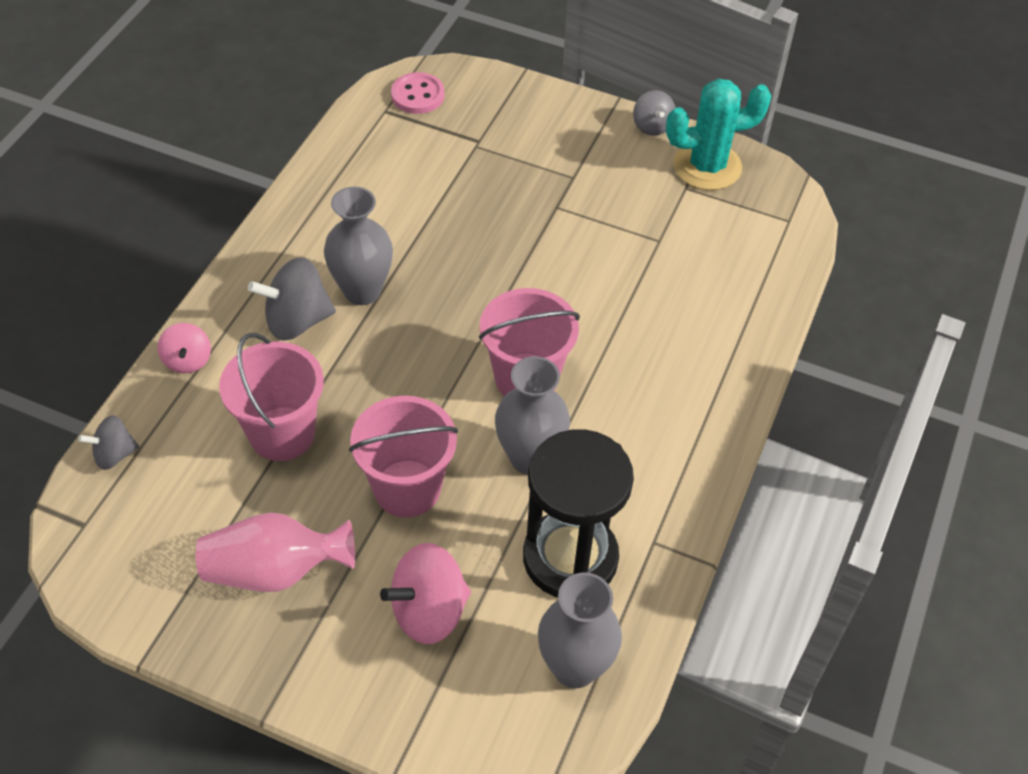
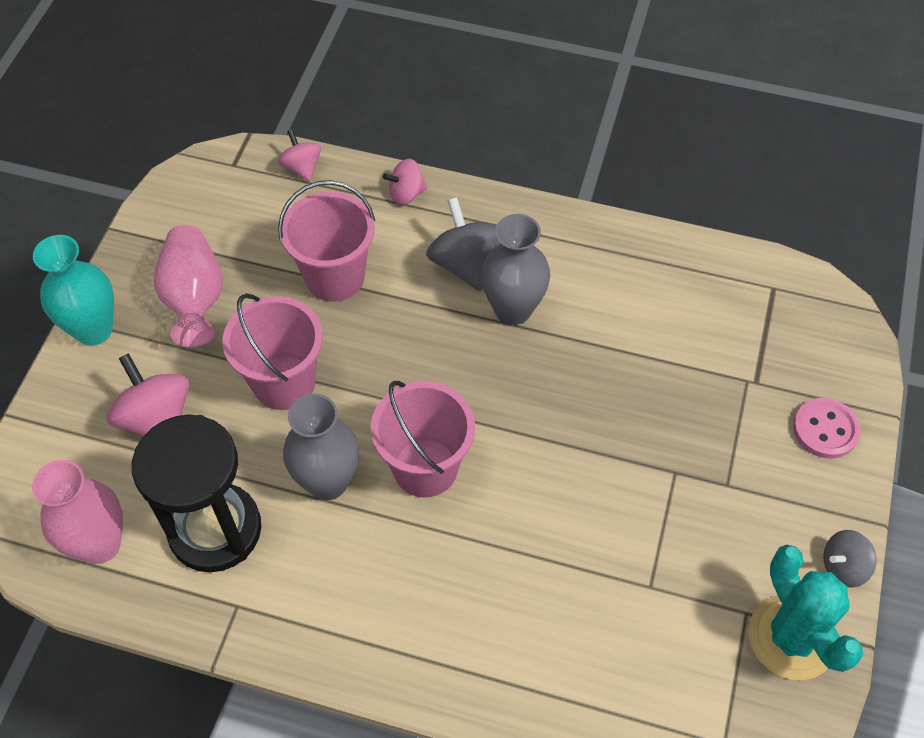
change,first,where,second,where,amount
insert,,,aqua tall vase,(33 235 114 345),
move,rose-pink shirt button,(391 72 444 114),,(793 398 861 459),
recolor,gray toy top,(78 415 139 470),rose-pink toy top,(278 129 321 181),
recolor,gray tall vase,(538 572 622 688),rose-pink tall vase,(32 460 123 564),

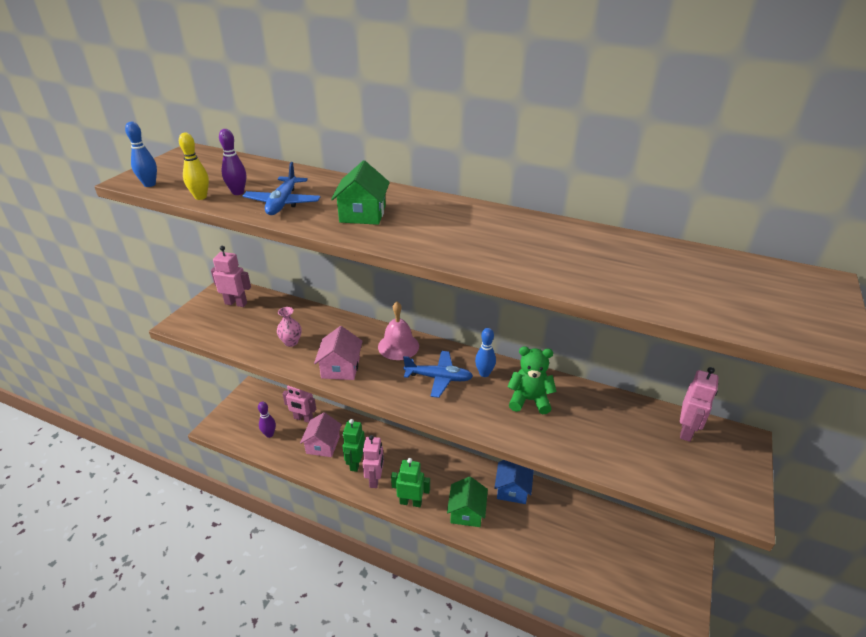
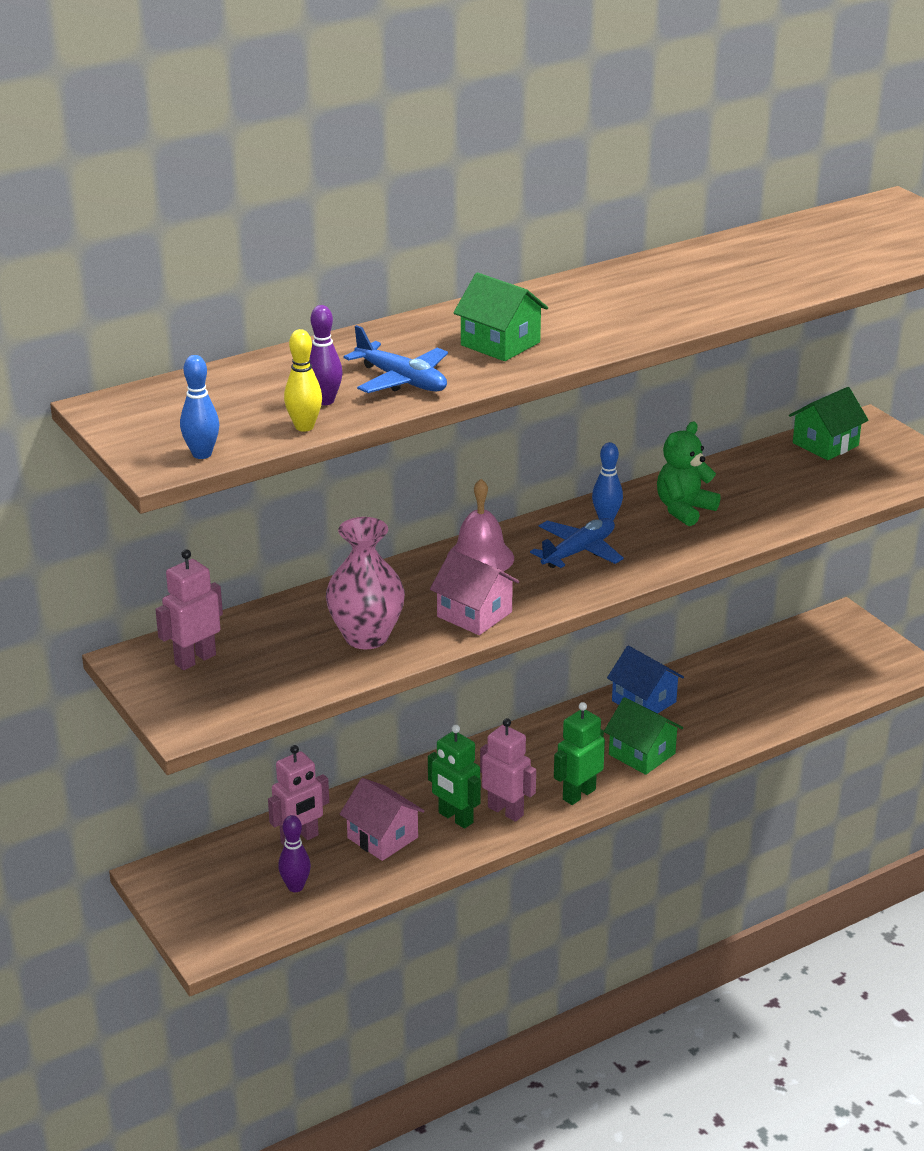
change,first,where,second,where,amount
replace,rose-pink robot figure,(680 367 719 442),green house,(789 387 869 460),
resize,rose-pink tall vase,(277 307 302 347),,(326 517 405 649),x1.85

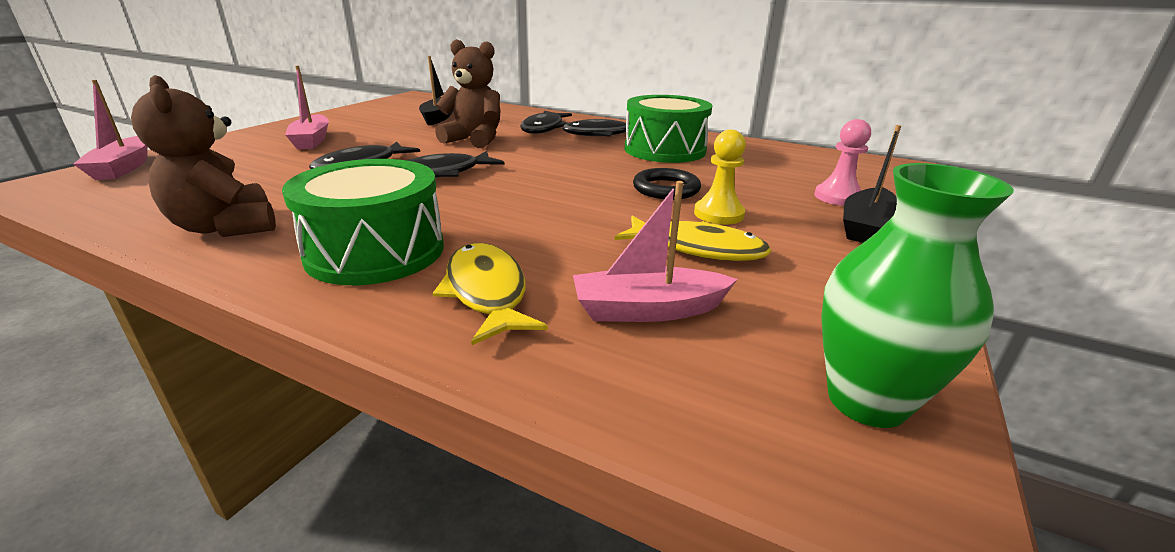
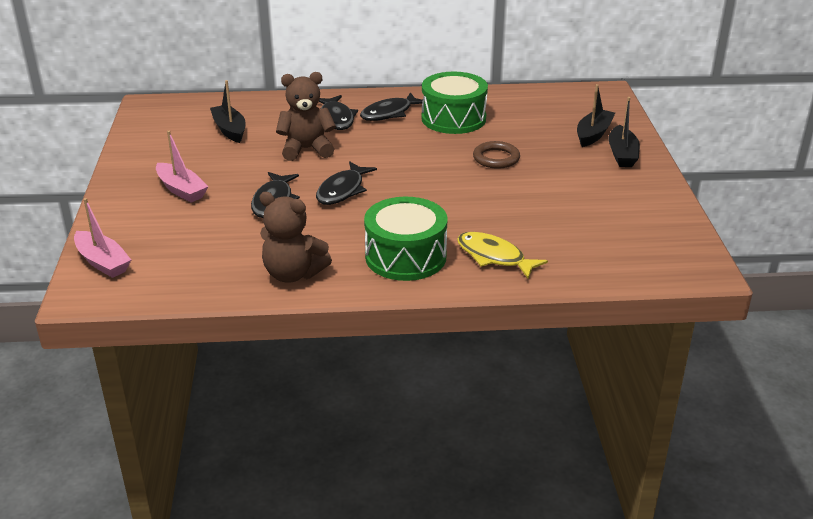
change,first,where,second,where,amount
delete,rose-pink boat,(573 181 738 322),,,
delete,yellow toy fish,(615 216 772 261),,,
delete,yellow game pawn,(694 129 746 225),,,
delete,green tall vase,(821 163 1014 428),,,
replace,rose-pink game pawn,(814 119 871 206),ebony boat,(577 84 615 147),
recolor,ebony torus,(633 168 701 200),brown torus,(473 141 520 169),

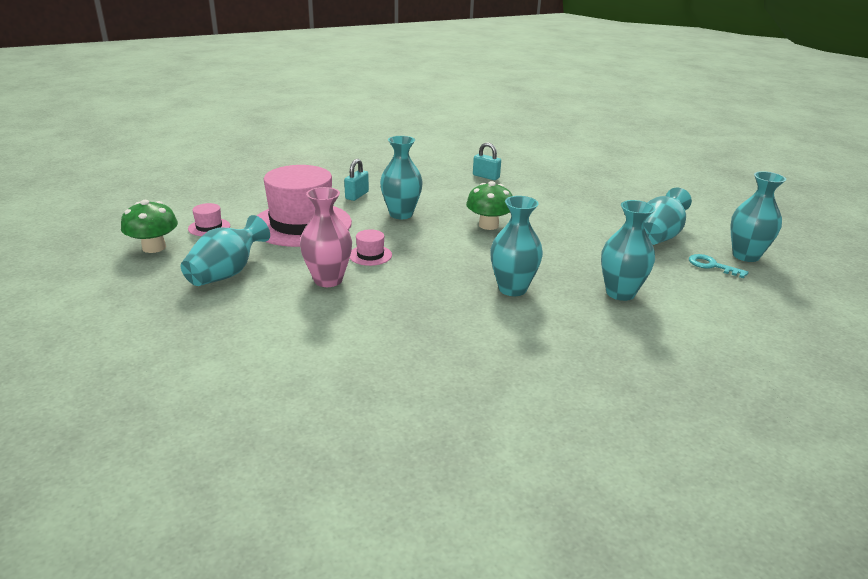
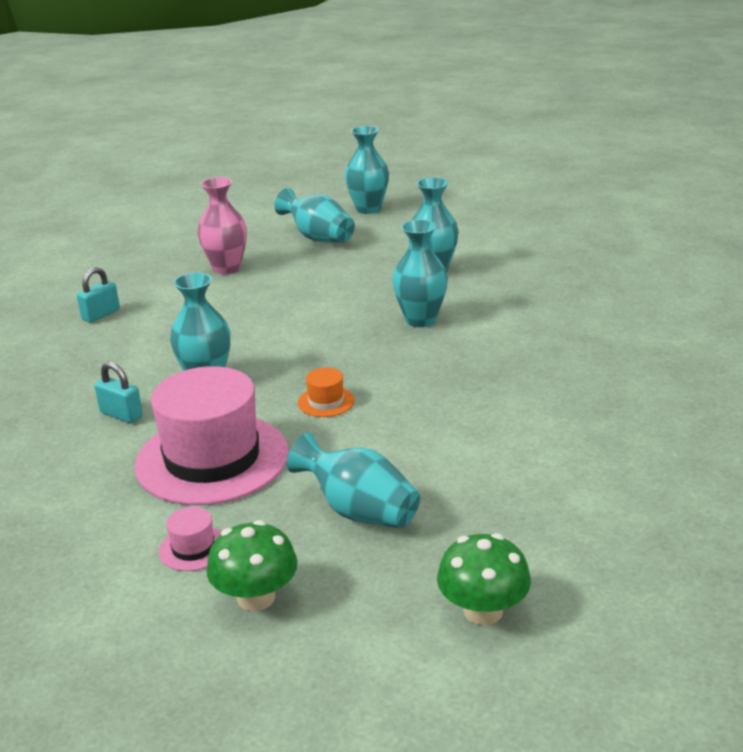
change,first,where,second,where,amount
delete,aqua latchkey,(689 254 749 278),,,
move,rose-pink tall vase,(300 187 352 287),,(197 177 247 274),
move,green fungus,(466 181 513 230),,(437 533 531 625),
recolor,rose-pink hat,(350 229 392 266),orange hat,(298 368 355 417),

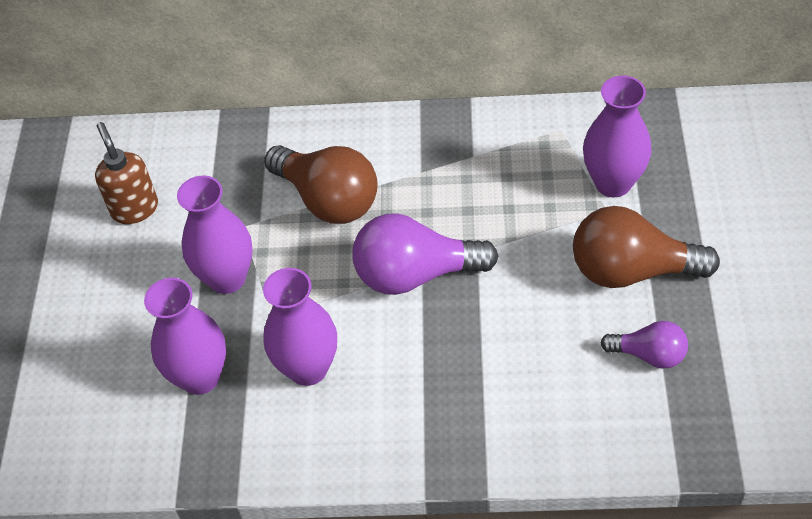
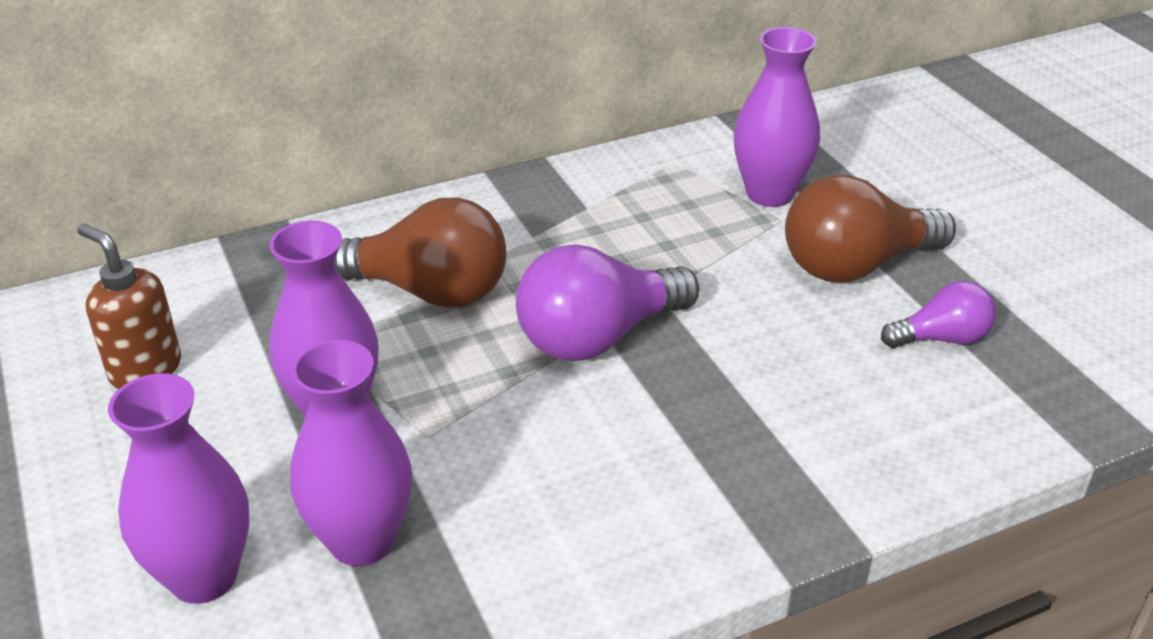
change,first,where,second,where,amount
move,royal purple tall vase,(263 268 337 386),,(108 373 249 604),

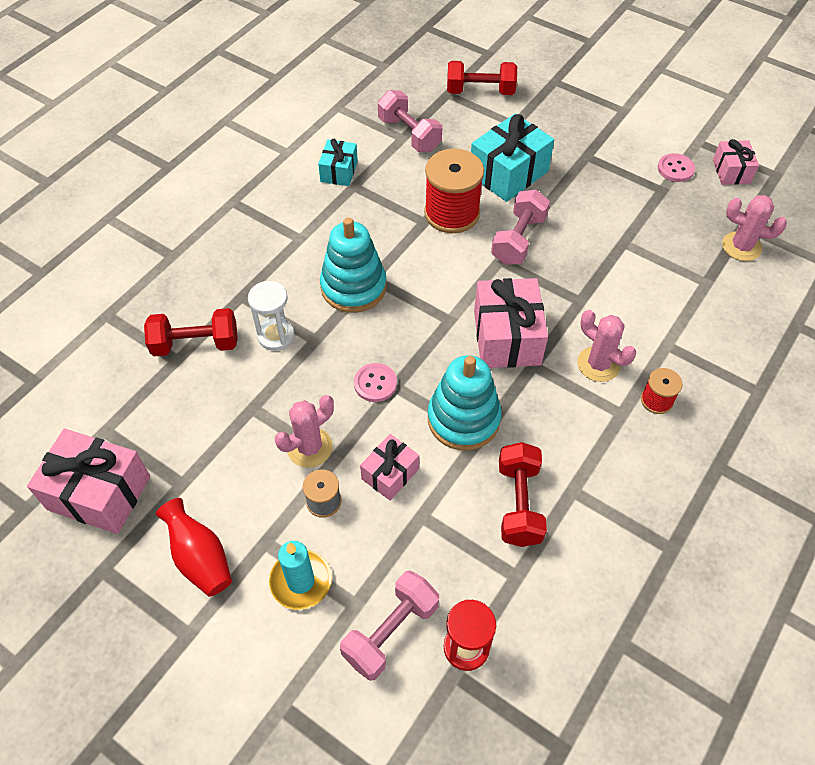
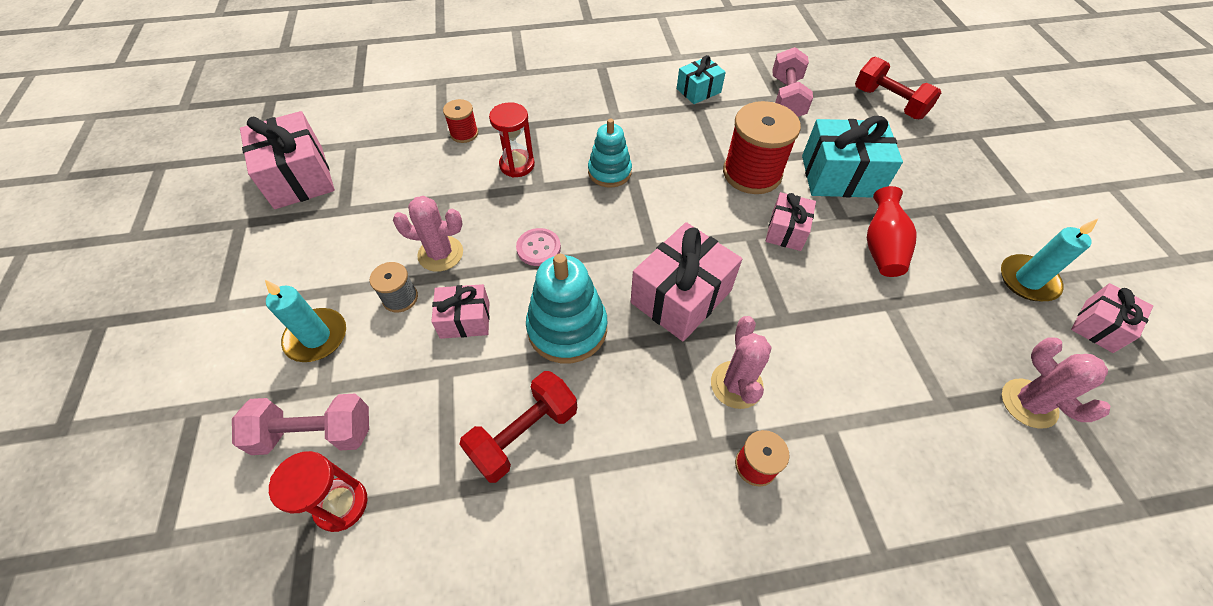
change,first,where,second,where,amount
move,scarlet tall vase,(156 498 232 597),,(867 186 917 277),
replace,scarlet hand weight,(144 308 238 356),scarlet reel of thread,(443 99 478 143),
replace,rose-pink hand weight,(491 190 550 265),rose-pink gift,(765 192 816 251),
replace,rose-pink shirt button,(658 153 695 182),aqua wax candle,(1001 218 1098 301),
recolor,snow-white sand timer,(248 281 295 351),scarlet sand timer,(489 102 535 178),
resize,aqua stacking rings,(320 217 387 313),,(588 119 632 188),x0.67

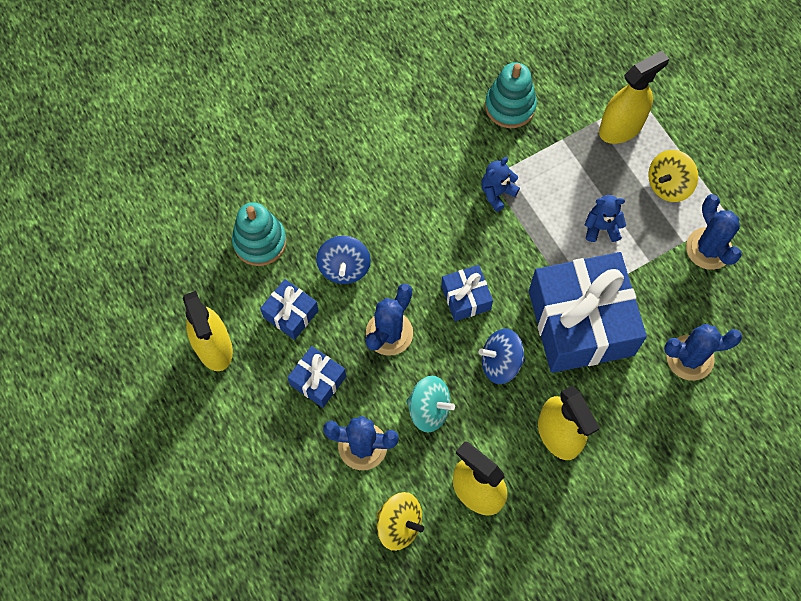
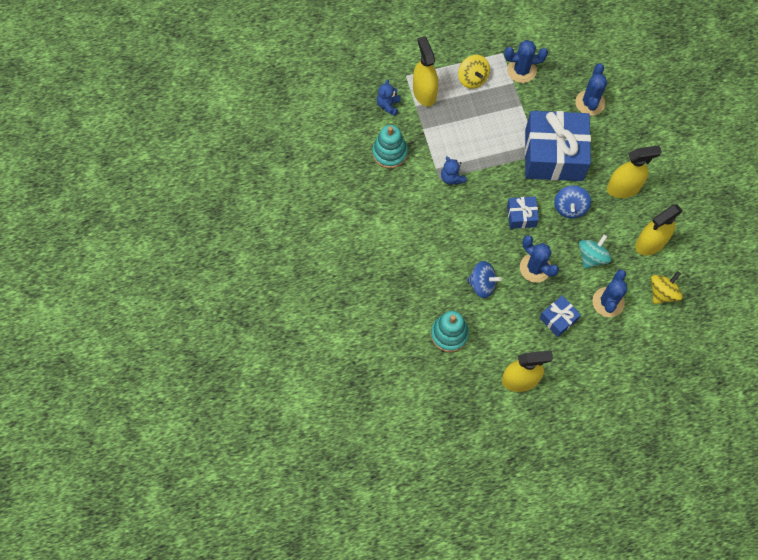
change,first,where,second,where,amount
delete,royal blue gift,(260 279 319 340),,,
move,royal blue teddy bear,(585 195 626 242),,(377 79 400 116),

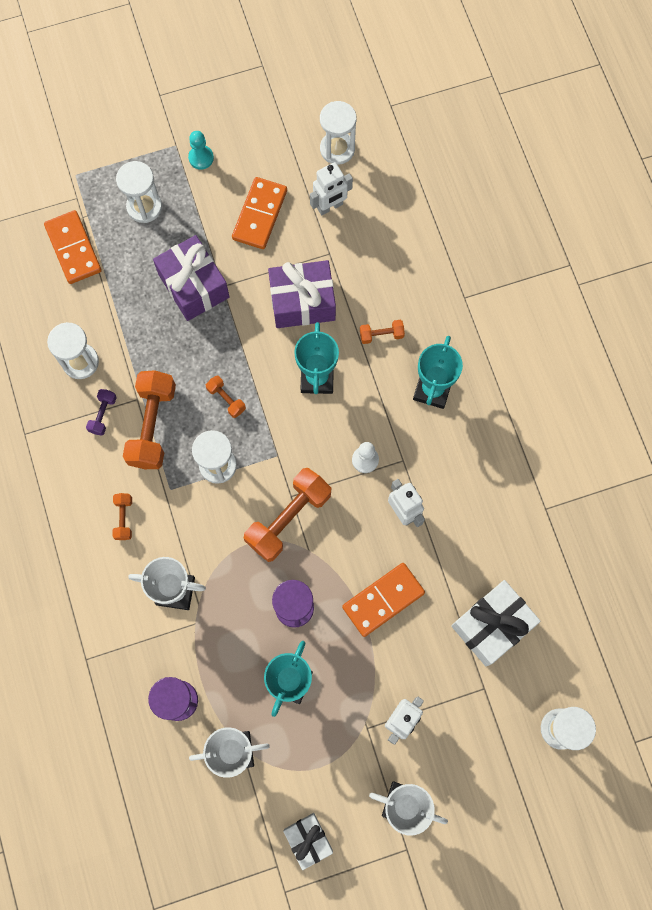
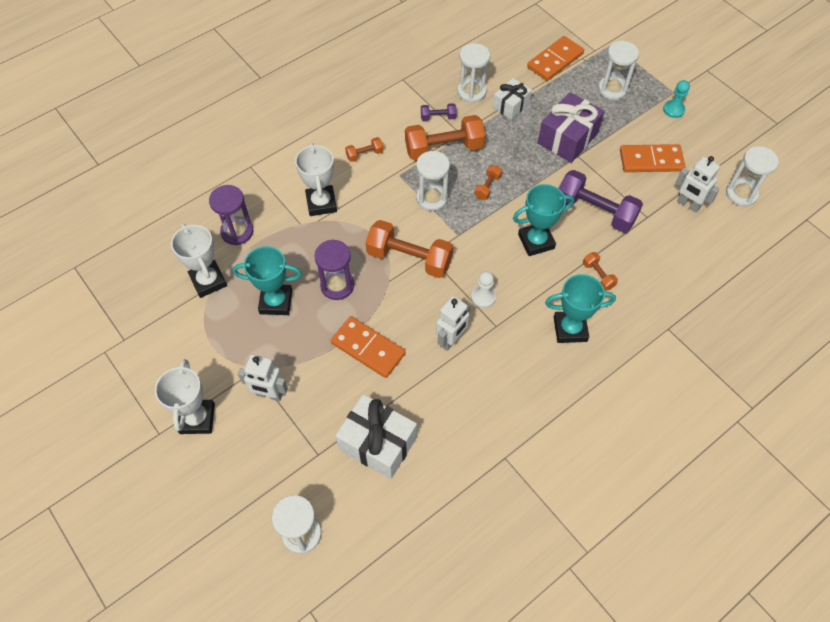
change,first,where,second,where,amount
move,snow-white gift,(283 813 333 870),,(493 78 532 120),
replace,royal purple gift,(268 260 336 328),royal purple hand weight,(559 170 643 233),

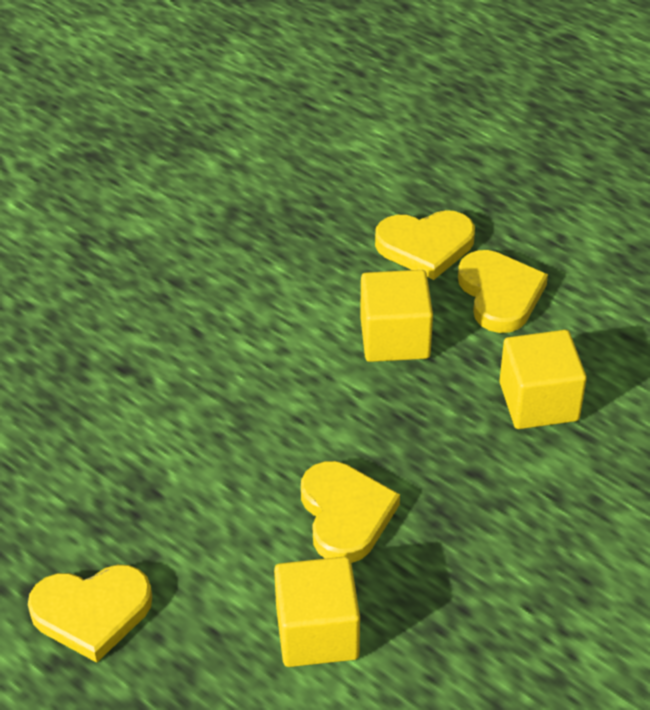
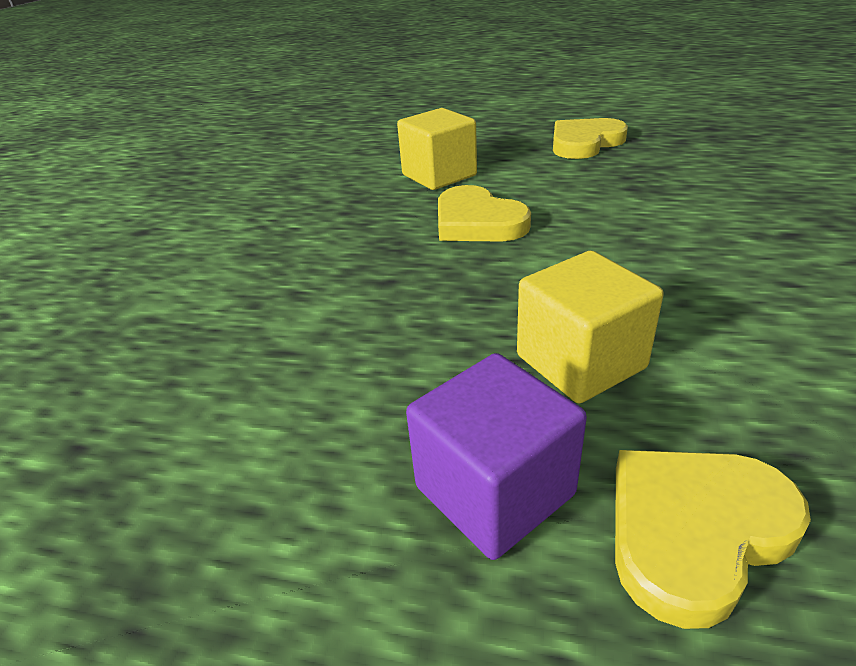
change,first,where,second,where,amount
delete,yellow block,(499 330 587 429),,,
replace,yellow heart,(458 250 548 333),royal purple block,(406 353 587 560),

